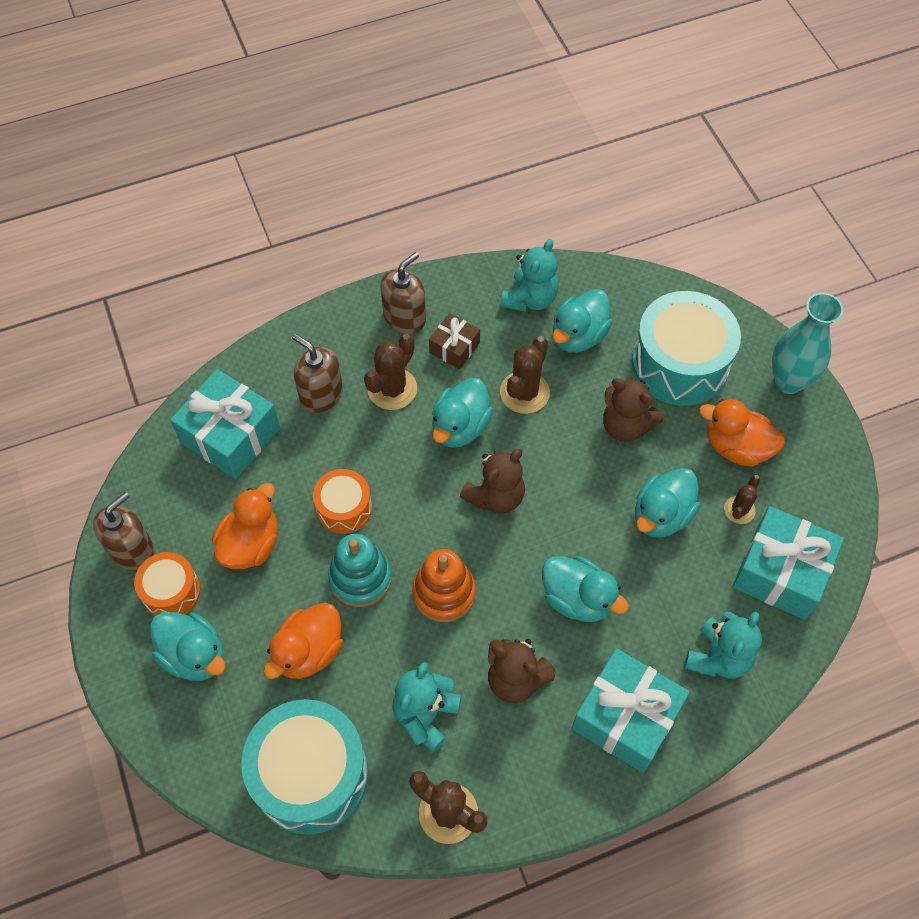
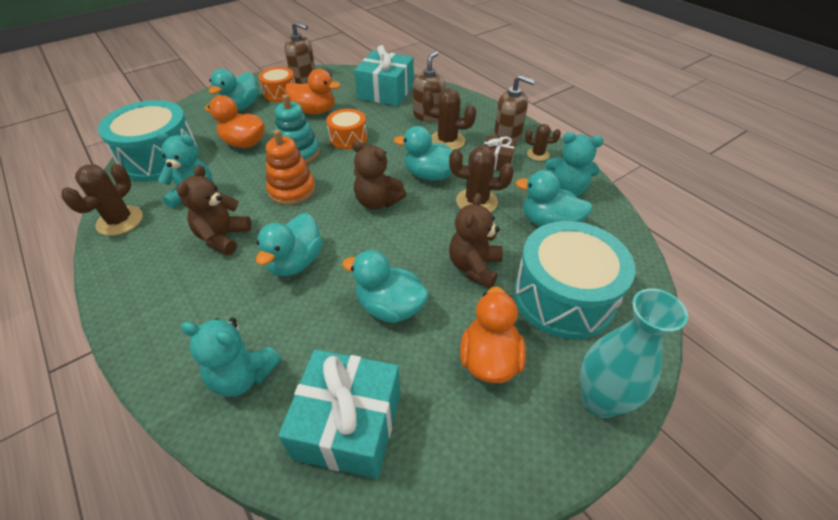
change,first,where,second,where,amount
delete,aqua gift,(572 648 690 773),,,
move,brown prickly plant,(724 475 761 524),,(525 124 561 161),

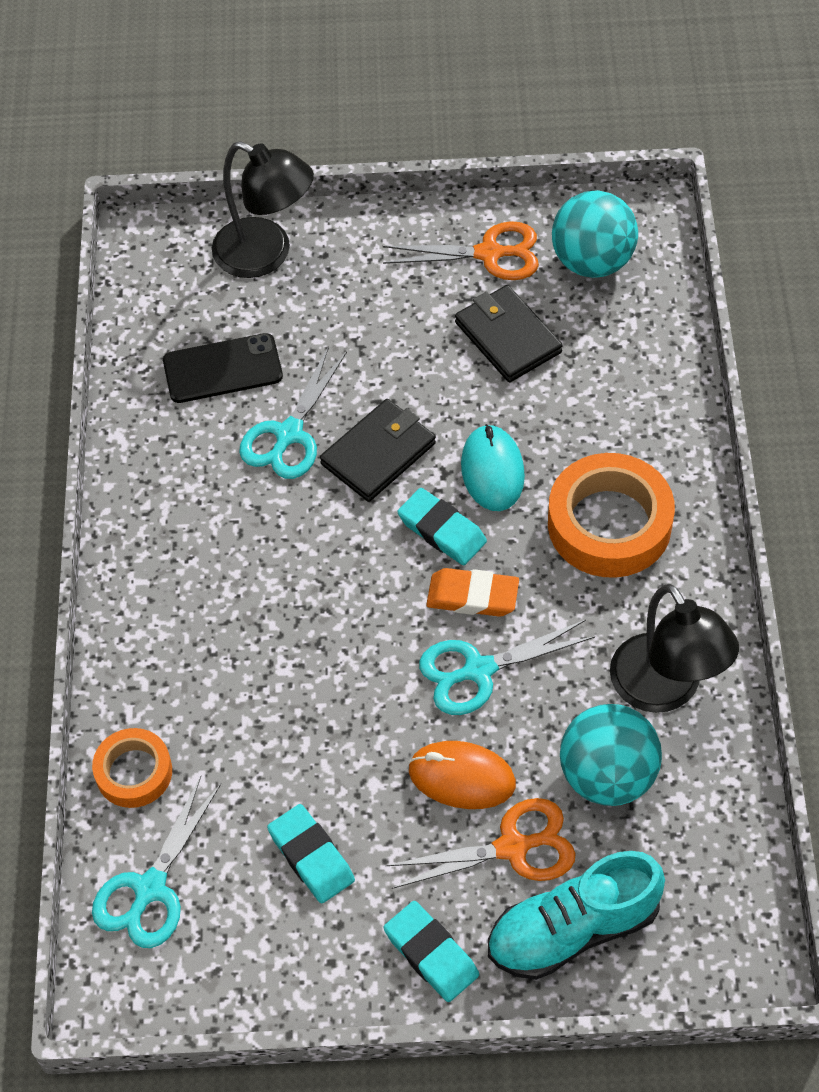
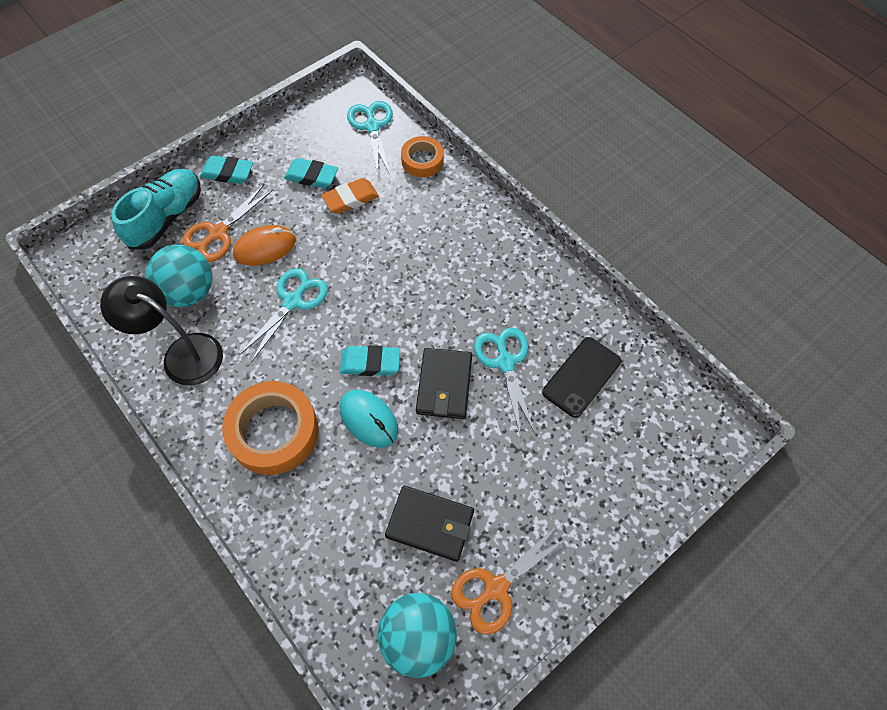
change,first,where,second,where,amount
delete,ebony lamp,(212 141 314 278),,,
move,orange pencil eraser,(426 568 519 617),,(321 178 379 214),

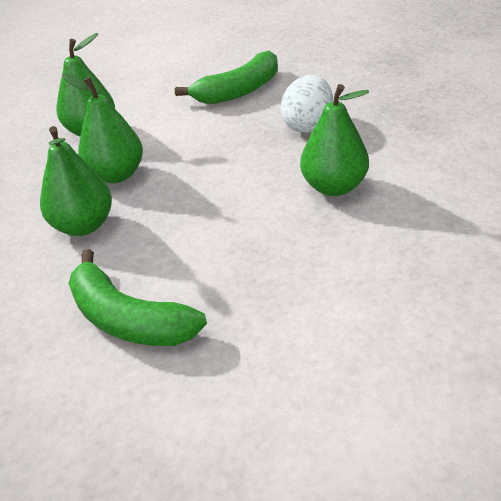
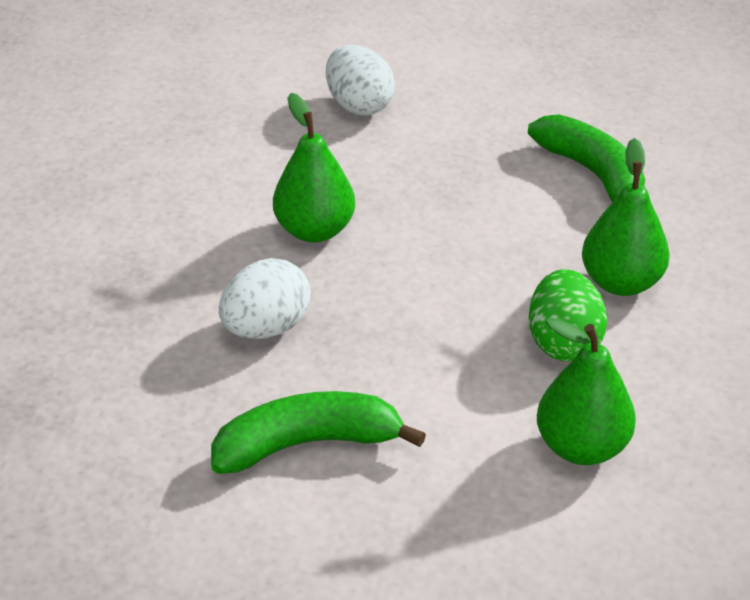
change,first,where,second,where,amount
insert,,,snow-white toy egg,(326 45 395 116),
replace,green pear,(62 73 143 183),green toy egg,(529 269 607 362),

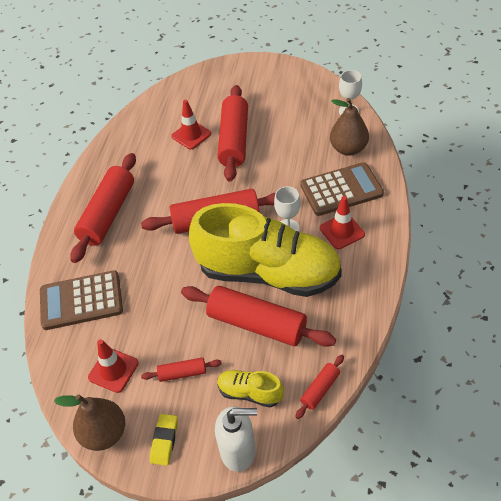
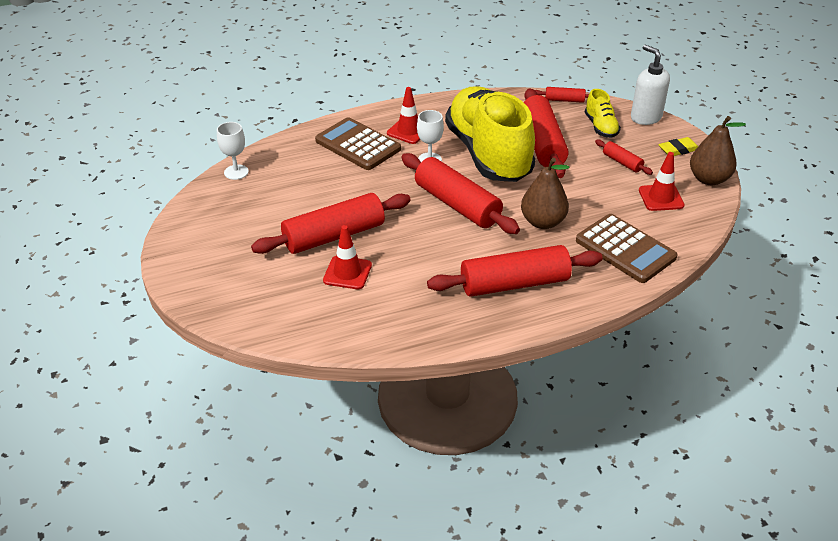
change,first,where,second,where,amount
move,brown pear,(330 98 369 156),,(521 158 569 229),

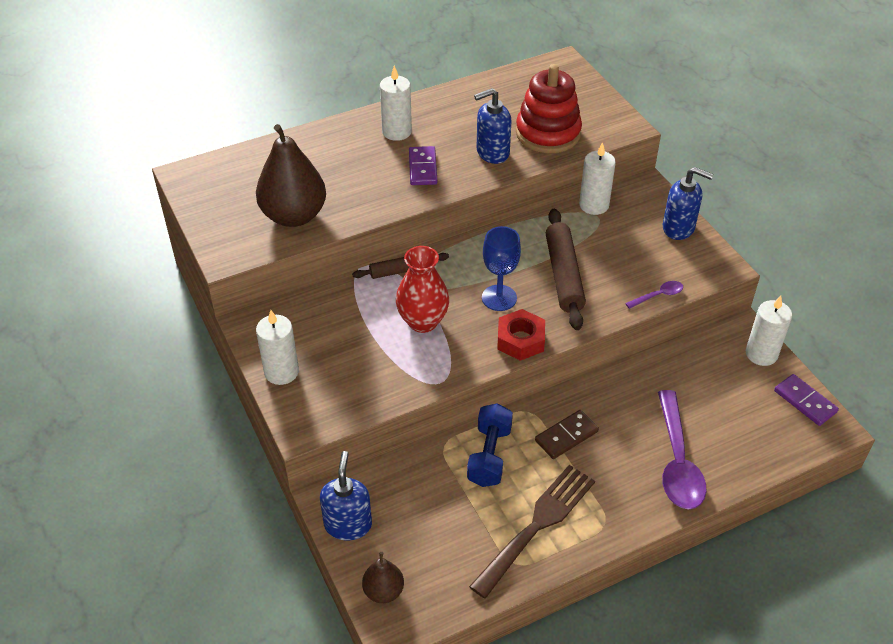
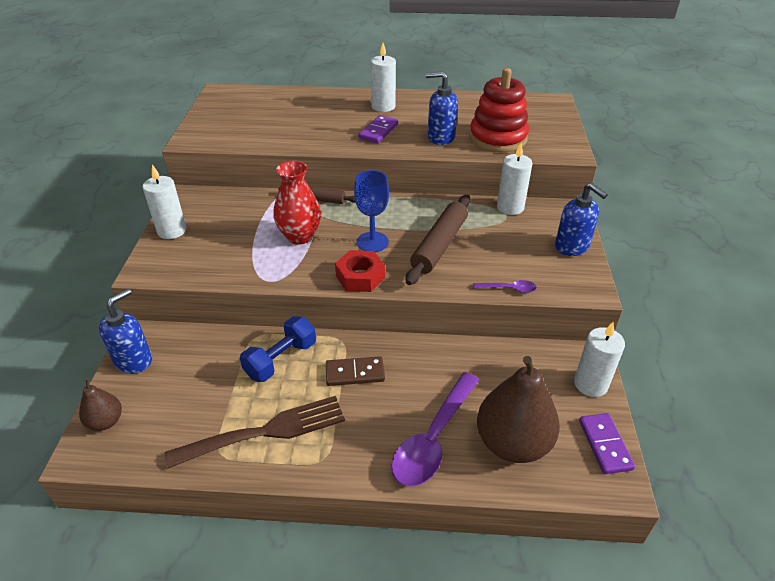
change,first,where,second,where,amount
move,brown pear,(256 124 326 227),,(477 356 560 463),

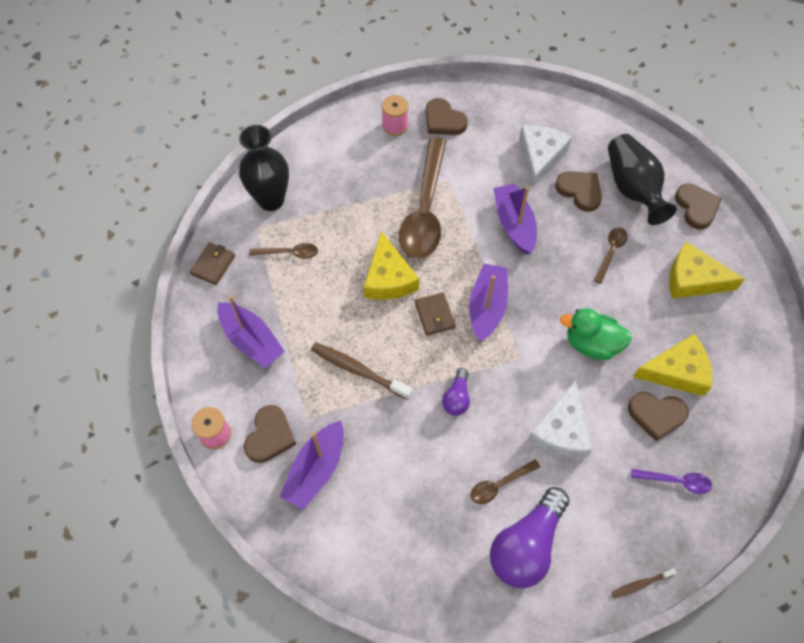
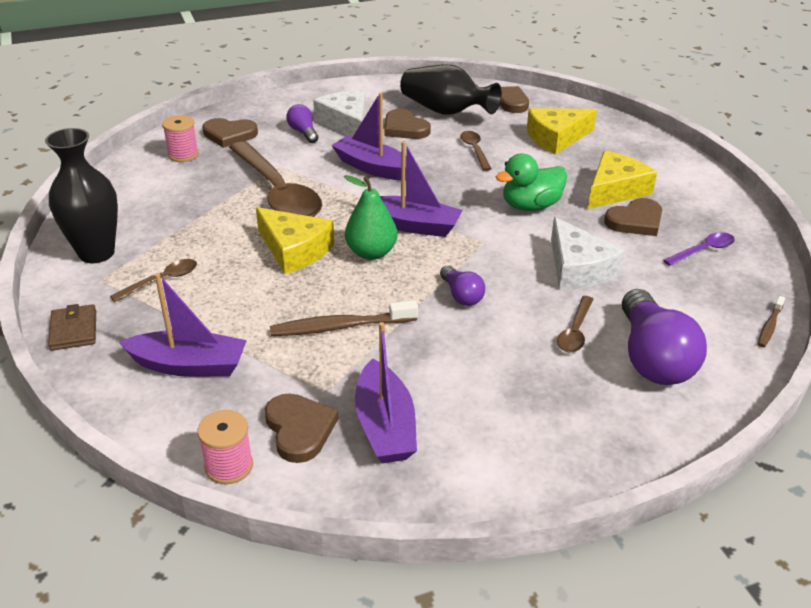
change,first,where,second,where,amount
insert,,,royal purple light bulb,(286 104 318 143),
replace,brown card wallet,(415 292 456 336),green pear,(344 175 398 260),
rotate,royal purple boat,(469 264 508 342),,(380 141 462 237),135 degrees clockwise
rotate,brown heart,(555 171 602 212),,(384 109 431 139),135 degrees counterclockwise

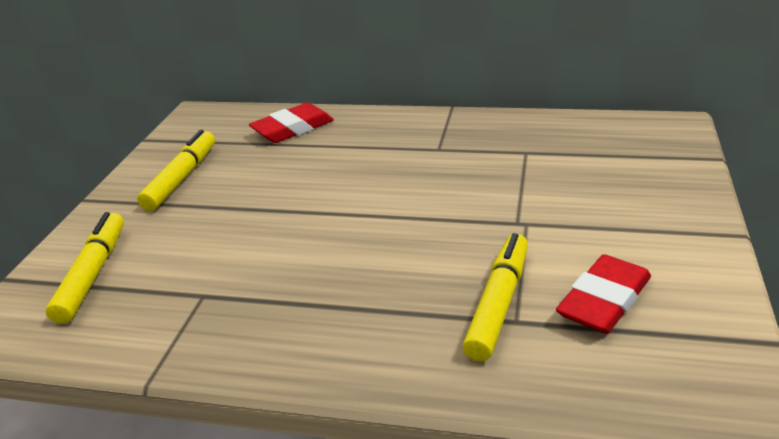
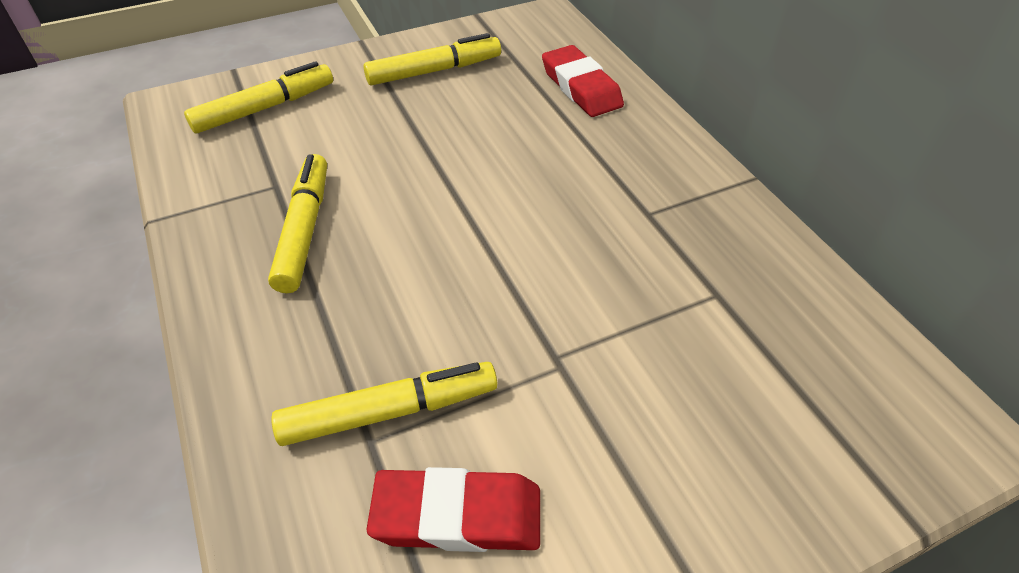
change,first,where,second,where,amount
insert,,,yellow marker,(268 154 327 293),
rotate,scarlet pencil eraser,(249 103 334 143),,(542 45 624 117),45 degrees clockwise

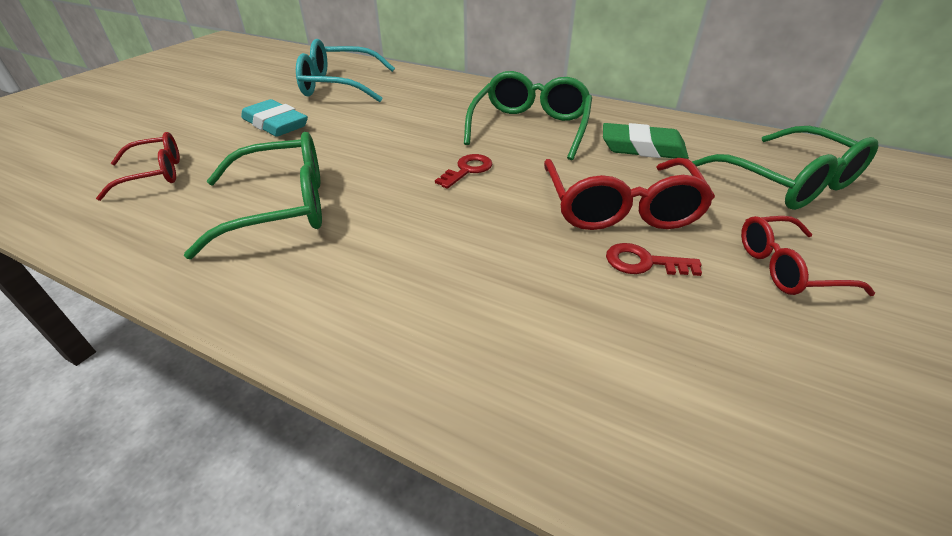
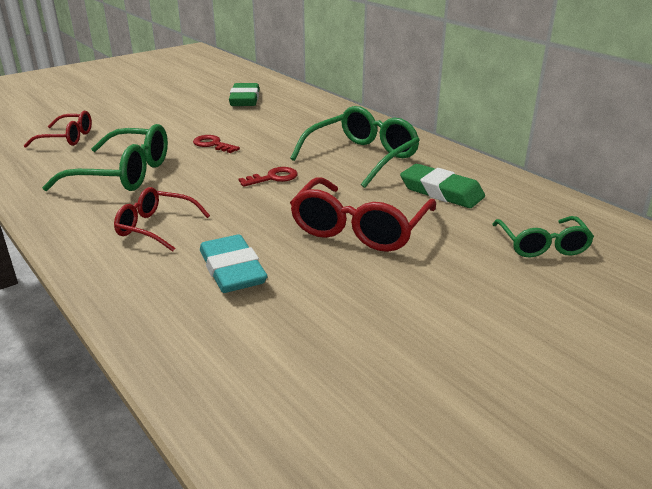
change,first,where,second,where,amount
move,aqua pencil eraser,(241 99 308 137),,(200 234 267 293),
move,scarlet latchkey,(606 243 702 276),,(193 135 240 153),
move,scarlet glasses,(741 216 875 296),,(114 187 210 251),
replace,aqua glasses,(296 39 395 102),green pencil eraser,(229 83 259 106),
resize,green glasses,(692 126 879 210),,(492 216 594 257),x0.62

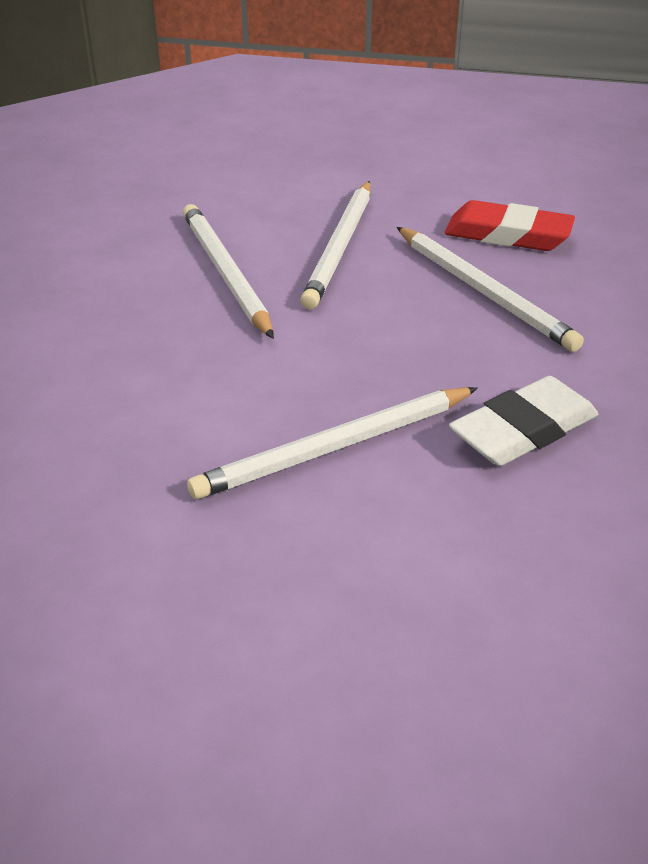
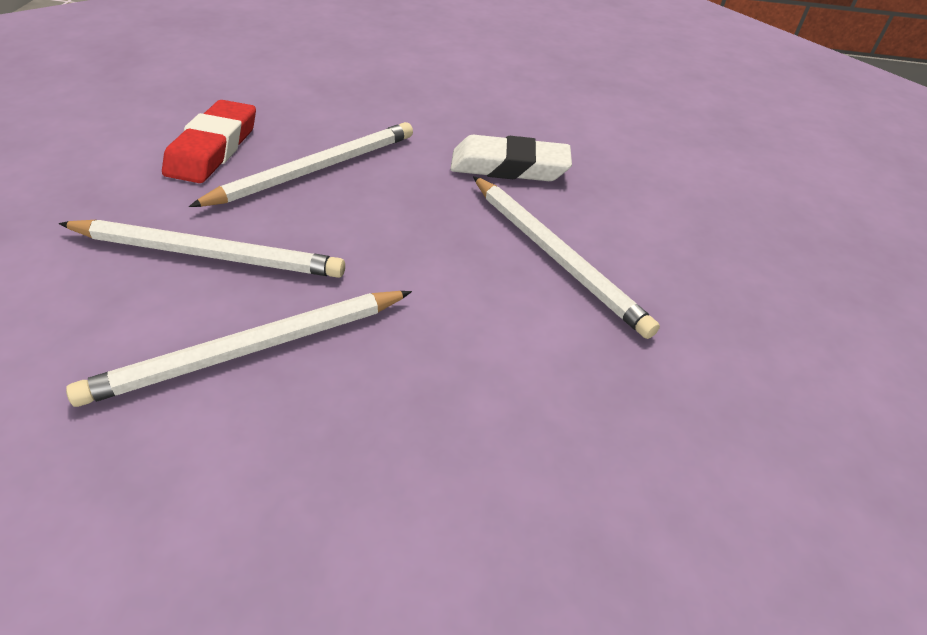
change,first,where,second,where,amount
rotate,snow-white pencil eraser,(449 376 598 466),,(450 135 572 181),45 degrees counterclockwise

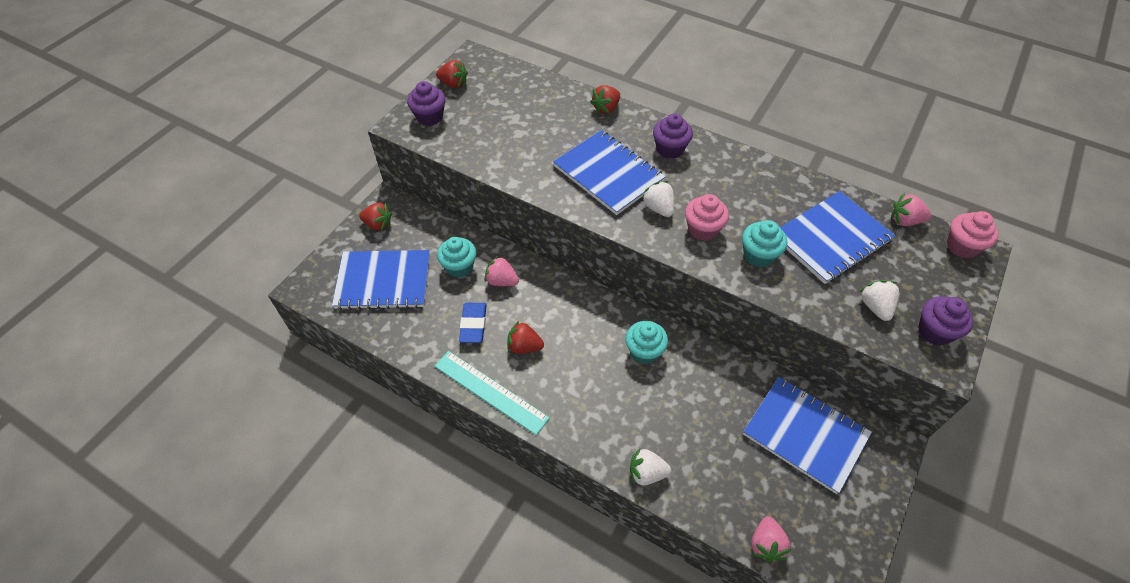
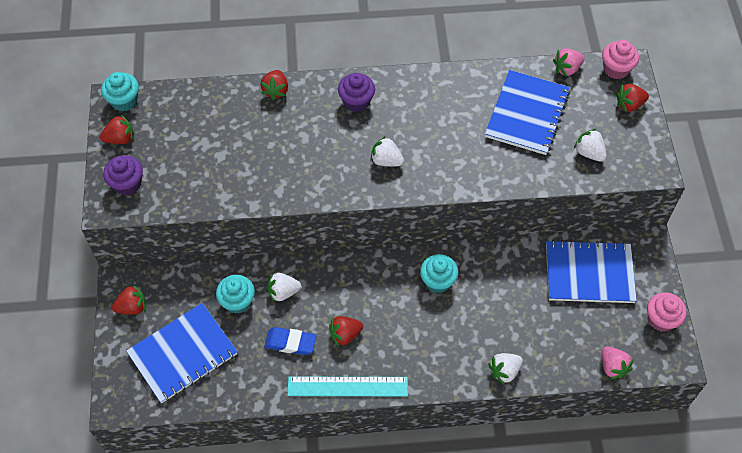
change,first,where,second,where,amount
delete,royal blue exercise book,(553 130 666 215),,,
delete,royal purple fairy cake,(918 296 973 346),,,
insert,,,scarlet toy strawberry,(616 84 649 113),
move,rose-pink fairy cake,(685 194 729 241),,(647 292 687 332),
move,aqua fairy cake,(742 220 787 267),,(101 72 139 111),
recolor,rose-pink toy strawberry,(485 256 519 286),snow-white toy strawberry,(268 272 301 302),
rotate,royal blue pencil eraser,(459 303 487 343),,(264 327 316 355),45 degrees counterclockwise

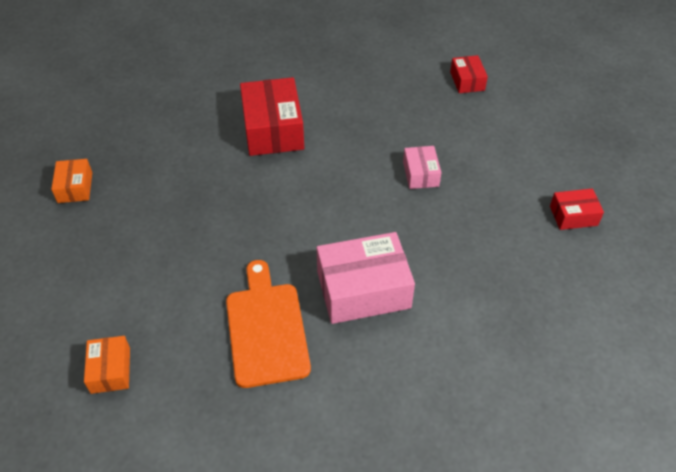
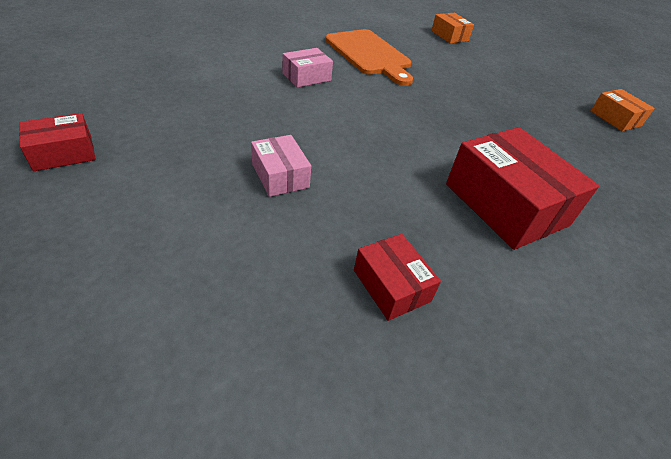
change,first,where,second,where,amount
move,scarlet package,(450 55 488 93),,(354 234 441 321),
resize,rose-pink package,(316 232 415 324),,(282 48 333 88),x0.53

